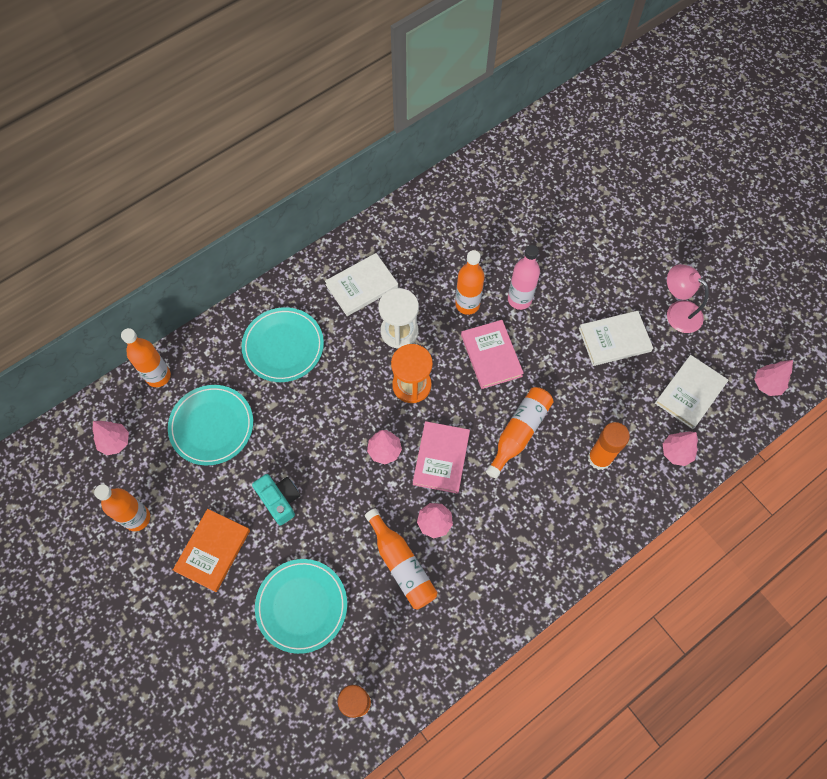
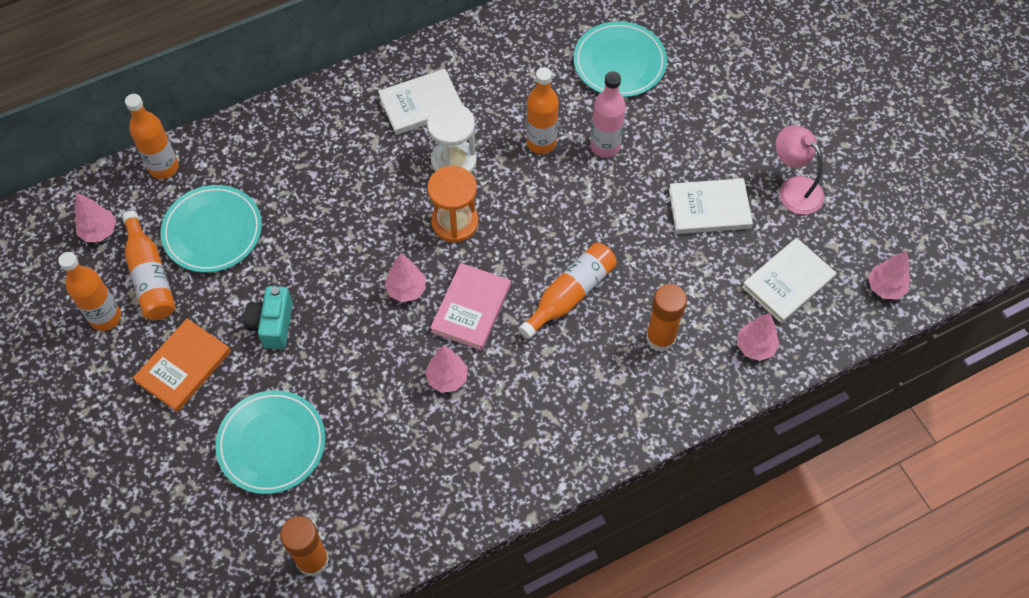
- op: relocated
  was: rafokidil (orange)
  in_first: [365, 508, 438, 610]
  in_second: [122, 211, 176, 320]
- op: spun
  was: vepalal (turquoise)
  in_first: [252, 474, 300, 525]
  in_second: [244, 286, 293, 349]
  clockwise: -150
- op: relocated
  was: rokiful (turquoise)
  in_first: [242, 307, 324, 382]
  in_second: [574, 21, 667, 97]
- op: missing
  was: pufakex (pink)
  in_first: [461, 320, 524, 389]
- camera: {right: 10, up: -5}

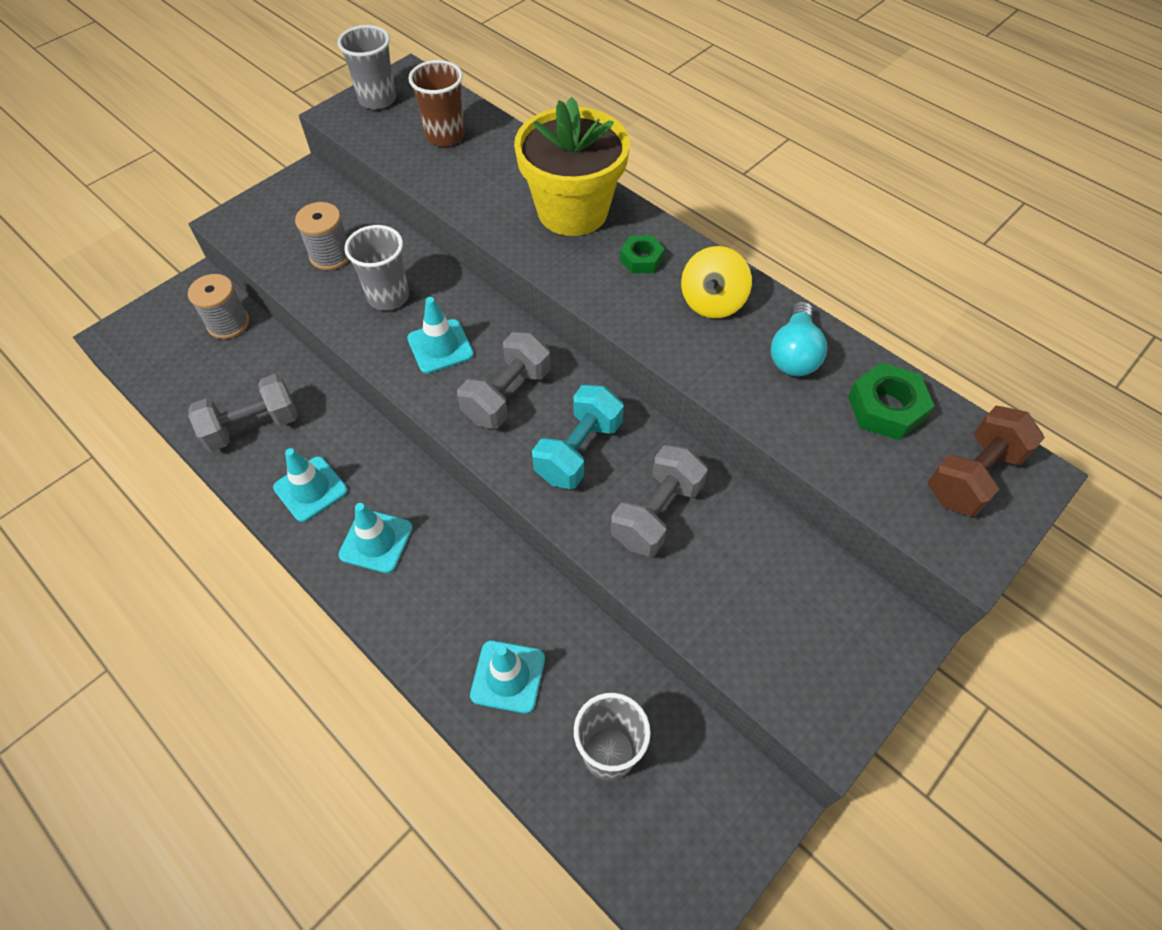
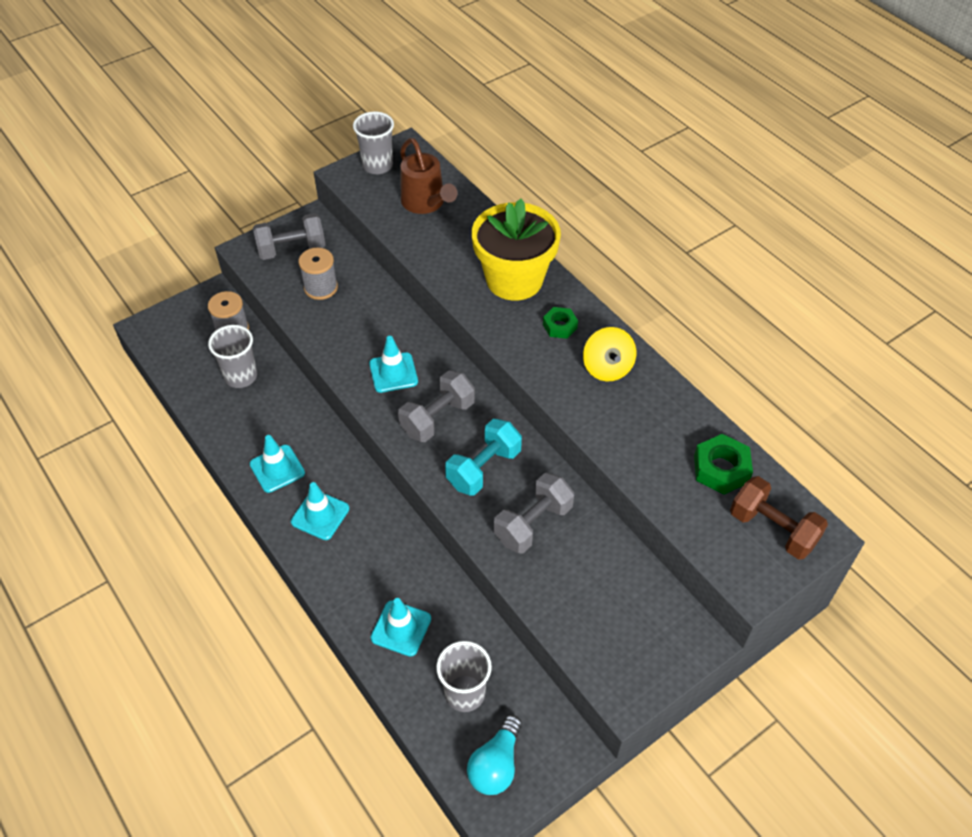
- op: relocated
  was: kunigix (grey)
  in_first: [344, 225, 409, 311]
  in_second: [208, 325, 257, 388]
- op: relocated
  was: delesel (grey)
  in_first: [188, 374, 298, 452]
  in_second: [253, 213, 326, 260]
- op: exchanged
  was: kunigix (brown)
  now: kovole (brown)
  in_first: [409, 60, 465, 147]
  in_second: [400, 138, 458, 214]
- op: relocated
  was: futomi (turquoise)
  in_first: [771, 301, 827, 376]
  in_second: [467, 715, 522, 795]
- op: spun
  was: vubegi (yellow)
  in_first: [681, 246, 752, 318]
  in_second: [583, 327, 636, 381]
  clockwise: -45
- op: spun
  was: delesel (brown)
  in_first: [928, 406, 1045, 517]
  in_second: [730, 476, 828, 560]
  clockwise: 75
- camera: {right: 10, up: -5}

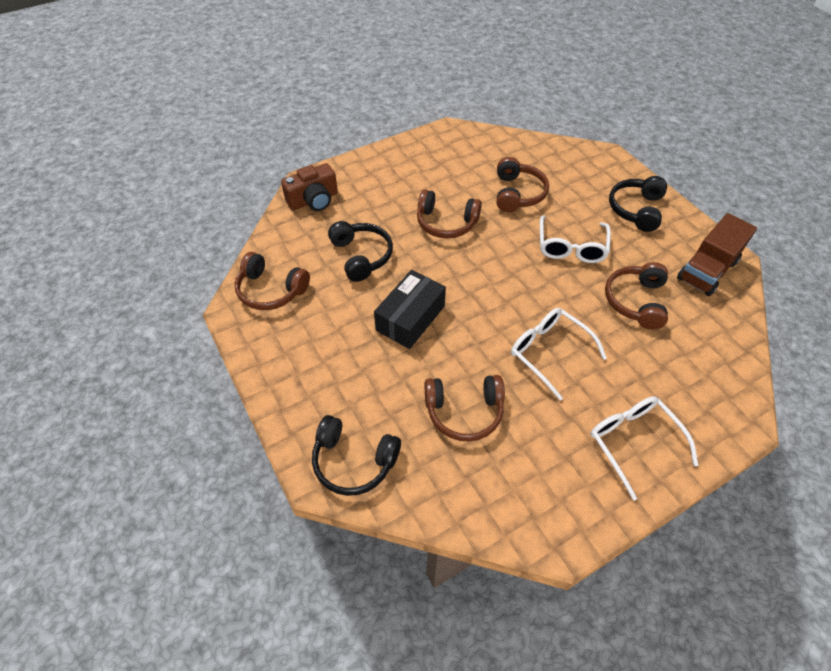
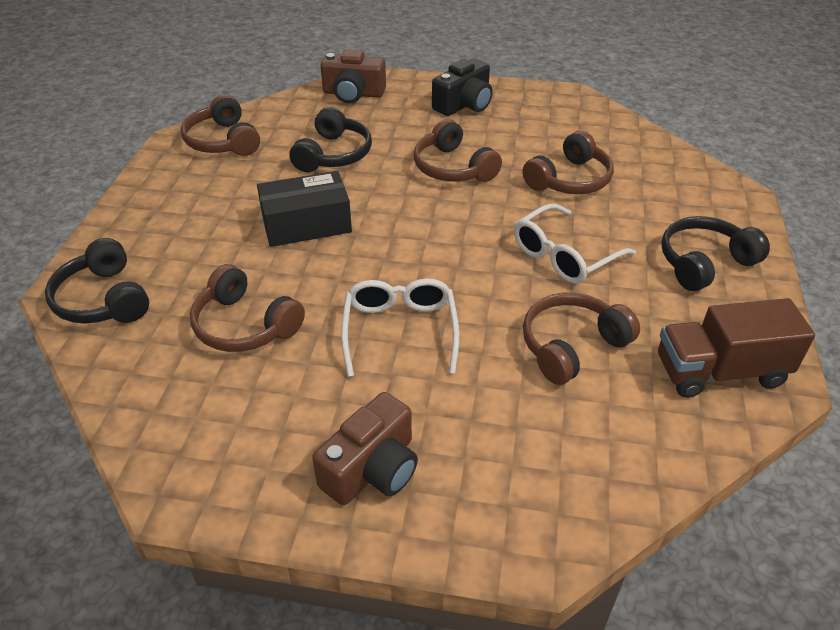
- op: exchanged
  was: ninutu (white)
  now: vepalal (brown)
  in_first: [590, 396, 698, 501]
  in_second: [312, 392, 418, 505]
- op: appeared
  now: vepalal (black)
  in_second: [432, 59, 493, 116]
- camera: {right: 40, up: -10}

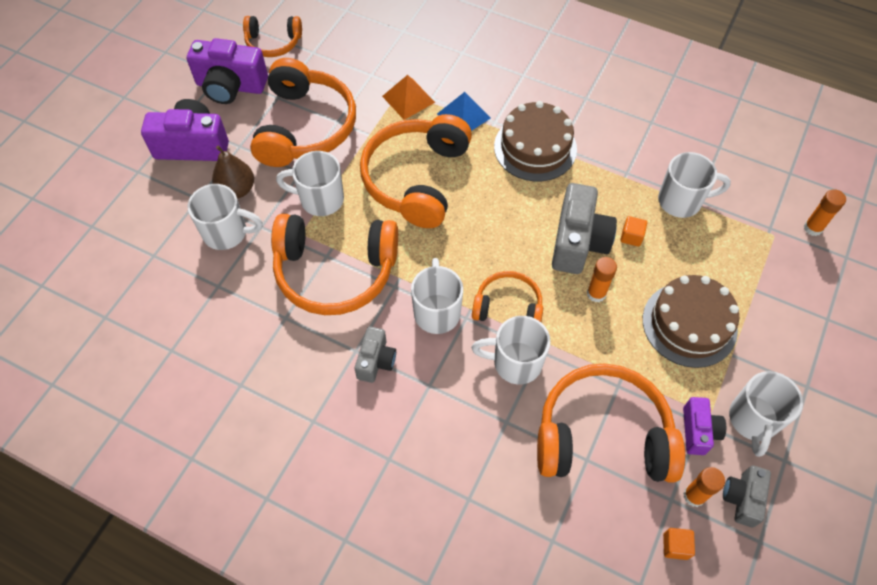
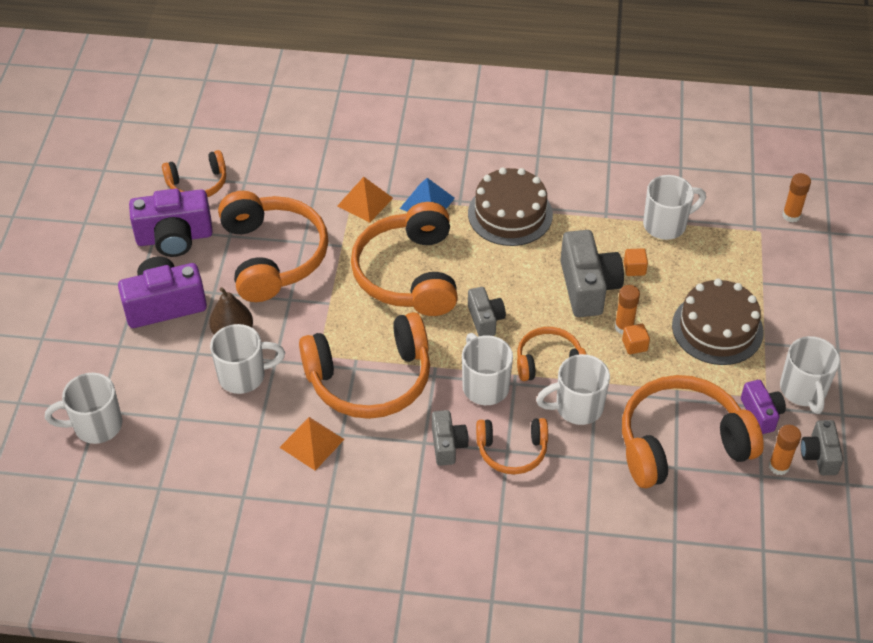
- op: relocated
  was: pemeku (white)
  in_first: [276, 151, 344, 216]
  in_second: [45, 373, 122, 444]
- op: appeared
  now: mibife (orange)
  in_second: [279, 417, 345, 471]
- op: appeared
  now: vepalal (grey)
  in_second: [468, 287, 506, 336]
- op: appeared
  now: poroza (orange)
  in_second: [476, 418, 548, 474]
- op: relocated
  was: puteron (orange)
  in_first: [663, 528, 695, 560]
  in_second: [622, 324, 650, 354]
- camera: {right: -20, up: -10}

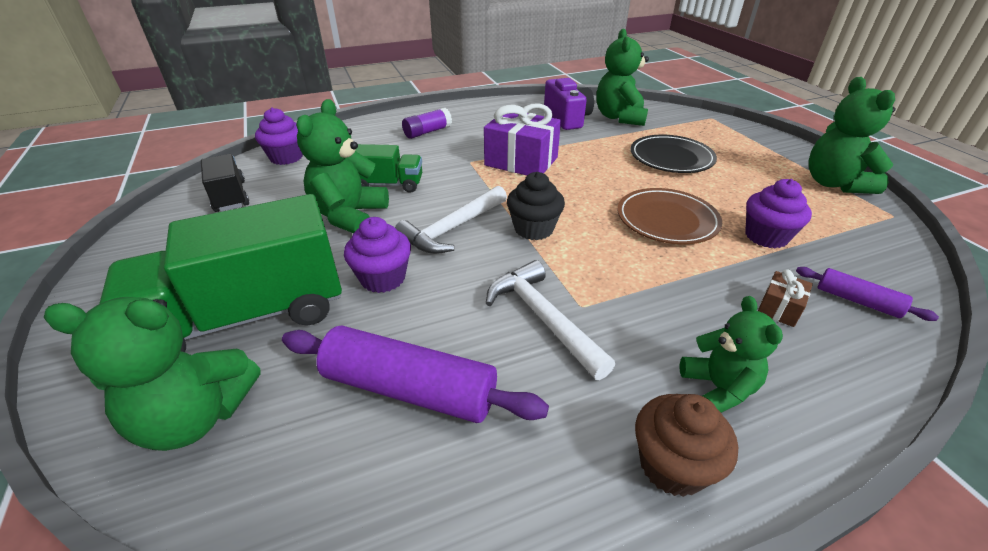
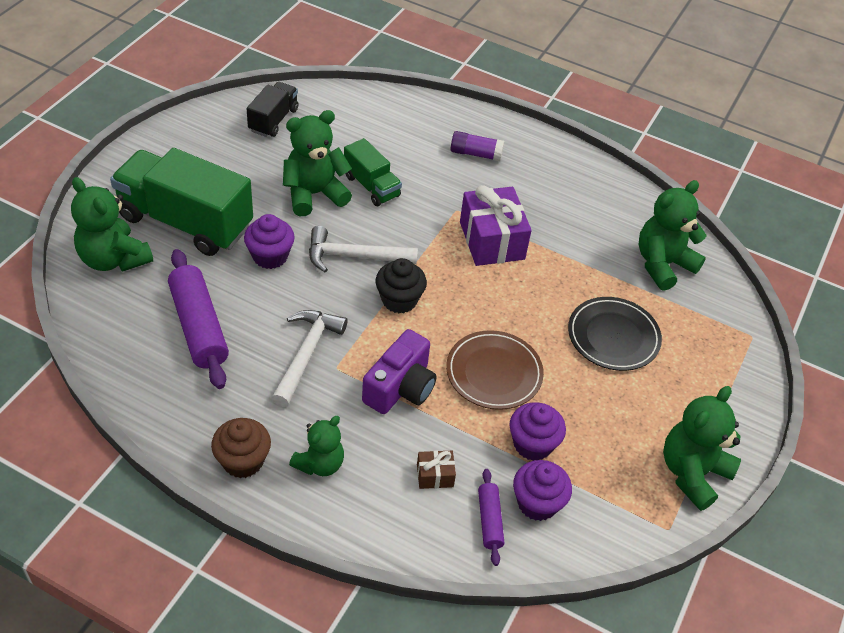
- op: relocated
  was: vepalal (purple)
  in_first: [544, 78, 594, 130]
  in_second: [362, 329, 437, 414]
- op: relocated
  was: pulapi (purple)
  in_first: [255, 107, 303, 165]
  in_second: [513, 460, 572, 521]
- camera: {right: 45, up: 10}

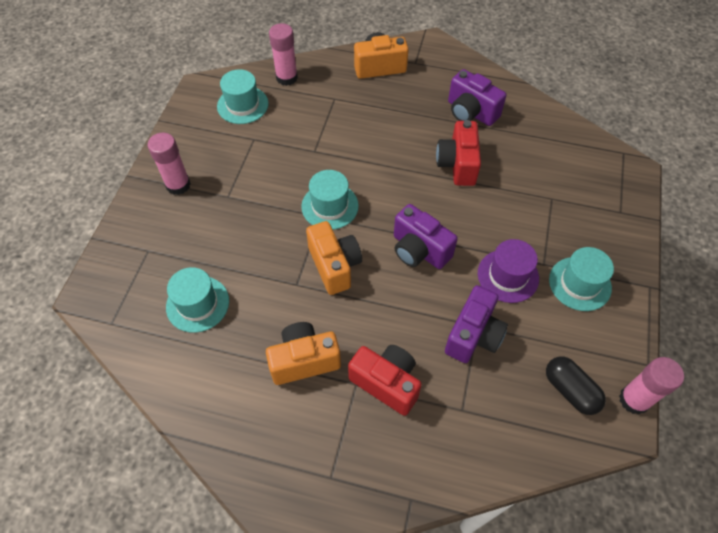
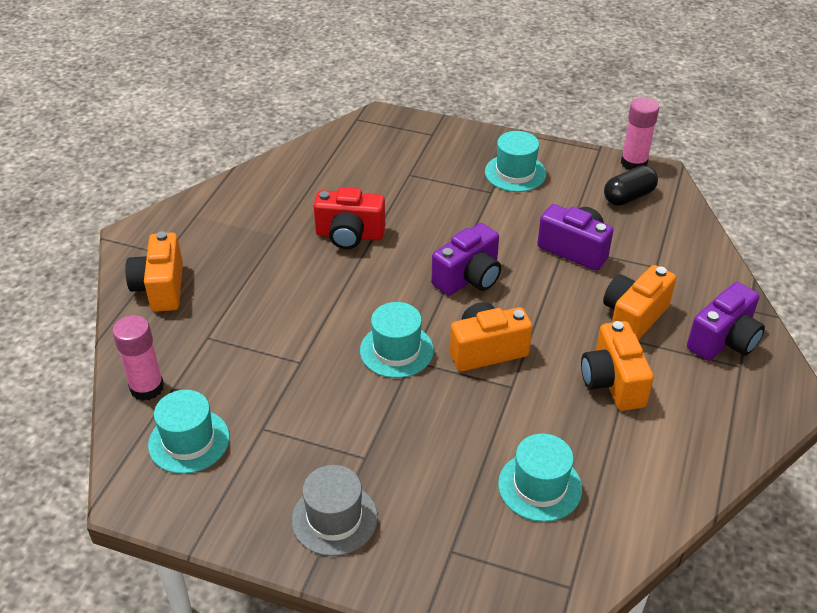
- op: exchanged
  was: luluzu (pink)
  now: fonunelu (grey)
  in_first: [148, 133, 191, 195]
  in_second: [292, 465, 378, 556]
- op: colour
  was: vepalal (red)
  now: vepalal (orange)
  in_first: [348, 345, 422, 416]
  in_second: [603, 265, 676, 340]
- op: relocated
  was: vepalal (purple)
  in_first: [448, 69, 506, 126]
  in_second: [687, 282, 765, 361]
- op: missing
  was: fonunelu (purple)
  in_first: [478, 239, 539, 303]
- camera: {right: -85, up: -15}

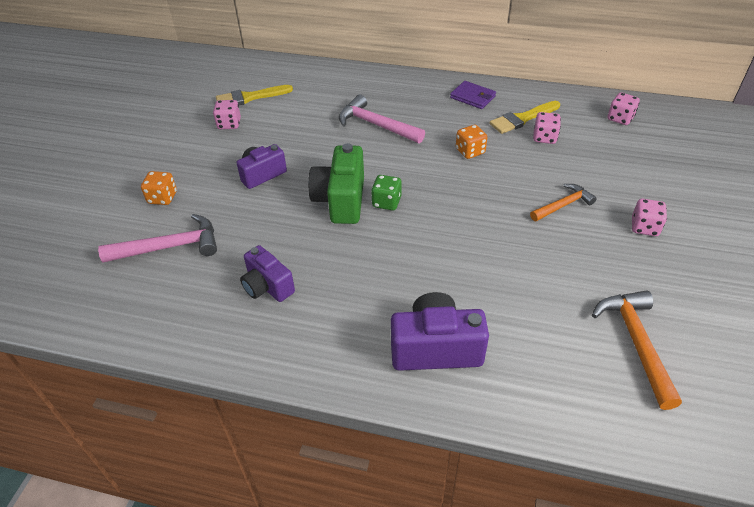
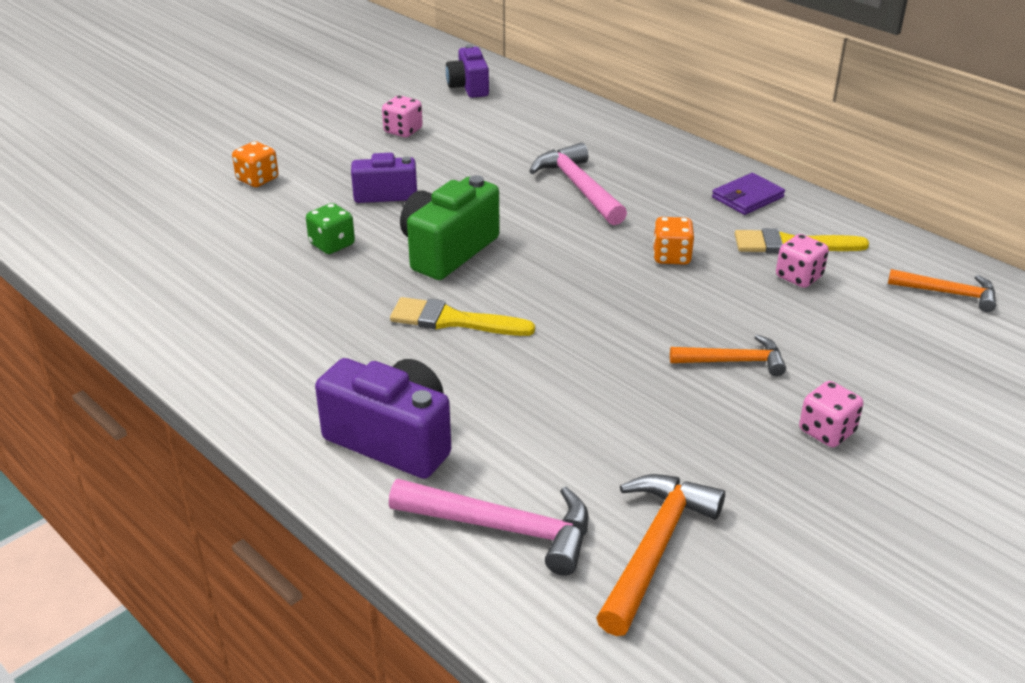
- op: relocated
  was: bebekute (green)
  in_first: [371, 175, 402, 210]
  in_second: [306, 203, 355, 254]
- op: relocated
  was: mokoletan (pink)
  in_first: [98, 214, 217, 263]
  in_second: [389, 479, 589, 576]
- op: relocated
  was: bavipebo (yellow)
  in_first: [216, 85, 293, 105]
  in_second: [390, 297, 535, 336]
- op: relocated
  was: vepalal (purple)
  in_first: [240, 245, 295, 302]
  in_second: [446, 45, 489, 98]
- op: spun
  was: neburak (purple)
  in_first: [450, 81, 496, 109]
  in_second: [712, 173, 785, 215]
  clockwise: 75
- op: exchanged
  was: bebekute (pink)
  now: mokoletan (orange)
  in_first: [608, 93, 640, 125]
  in_second: [888, 269, 996, 312]
- camera: {right: 30, up: -10}

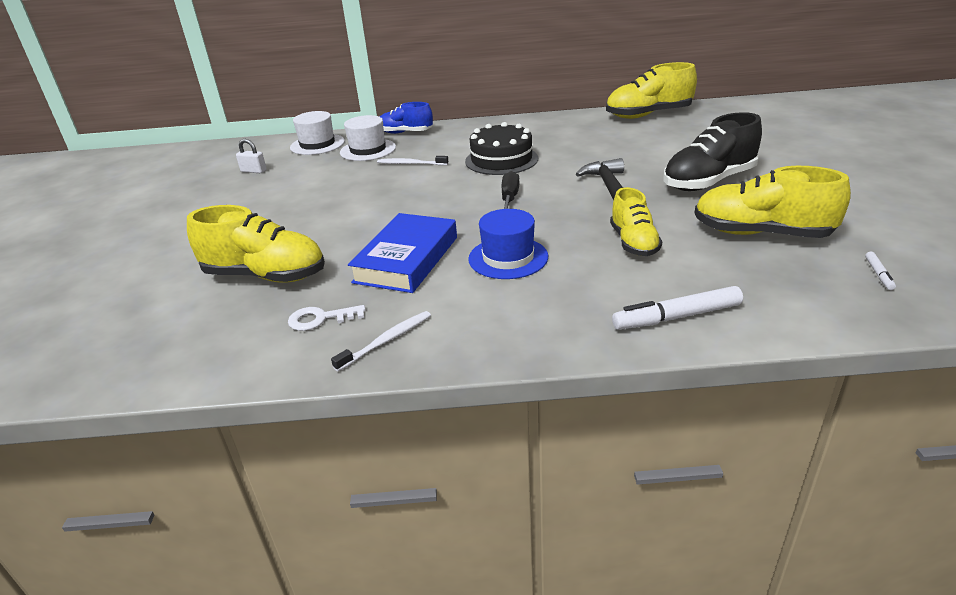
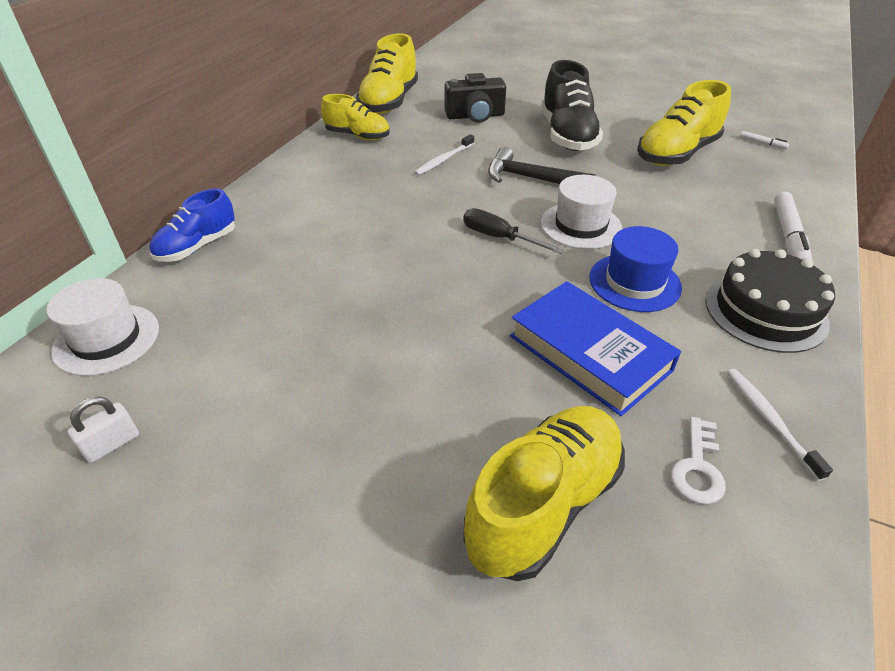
- op: relocated
  was: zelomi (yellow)
  in_first: [610, 187, 662, 256]
  in_second: [321, 94, 390, 140]
- op: relocated
  was: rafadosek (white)
  in_first: [377, 156, 448, 165]
  in_second: [414, 134, 474, 176]
- op: appeared
  now: vepalal (black)
  in_second: [445, 73, 506, 123]
- op: relocated
  was: fonunelu (white)
  in_first: [340, 115, 396, 161]
  in_second: [541, 175, 622, 249]
- op: relocated
  was: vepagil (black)
  in_first: [465, 122, 538, 175]
  in_second: [706, 249, 835, 353]
- camera: {right: -65, up: 10}

